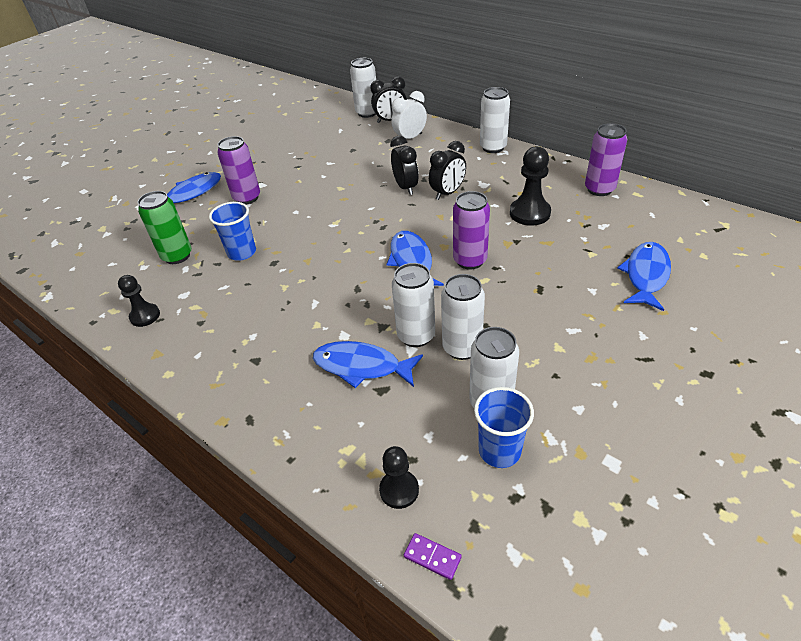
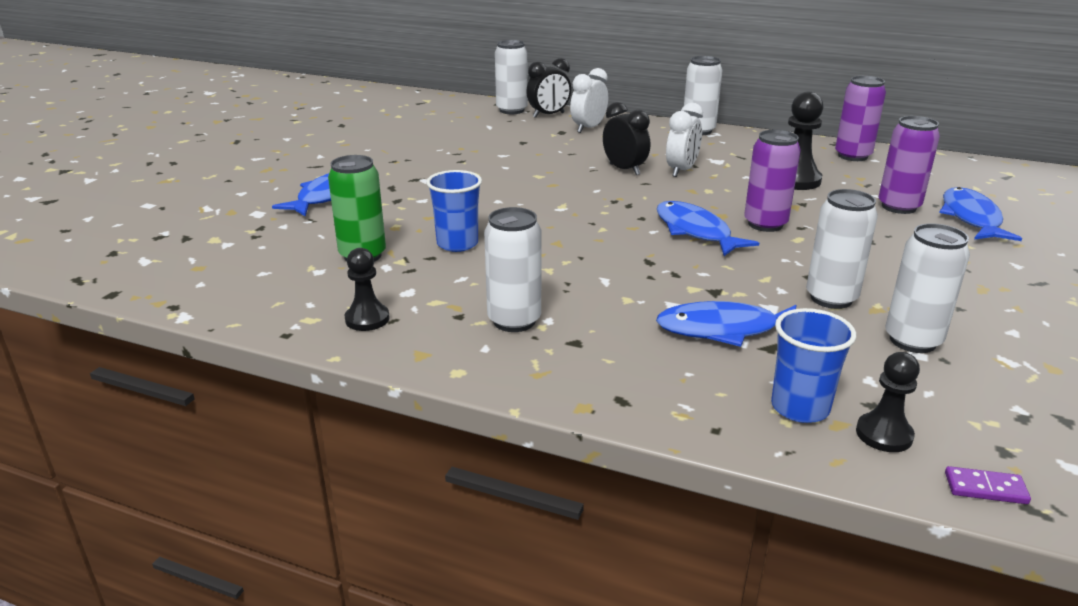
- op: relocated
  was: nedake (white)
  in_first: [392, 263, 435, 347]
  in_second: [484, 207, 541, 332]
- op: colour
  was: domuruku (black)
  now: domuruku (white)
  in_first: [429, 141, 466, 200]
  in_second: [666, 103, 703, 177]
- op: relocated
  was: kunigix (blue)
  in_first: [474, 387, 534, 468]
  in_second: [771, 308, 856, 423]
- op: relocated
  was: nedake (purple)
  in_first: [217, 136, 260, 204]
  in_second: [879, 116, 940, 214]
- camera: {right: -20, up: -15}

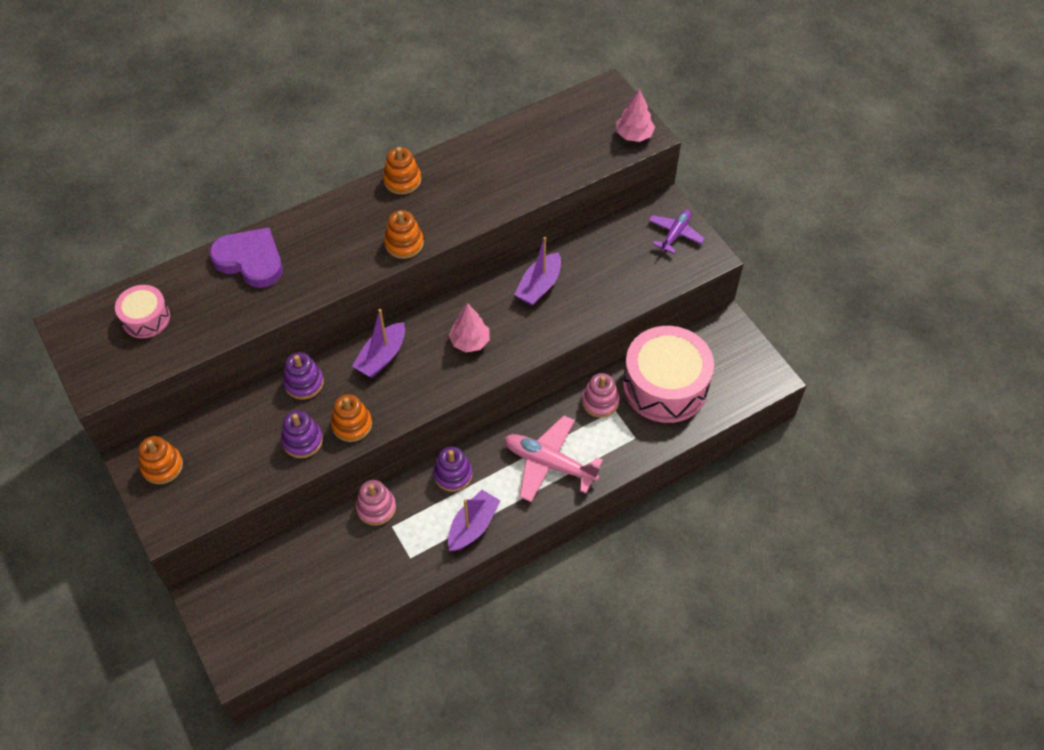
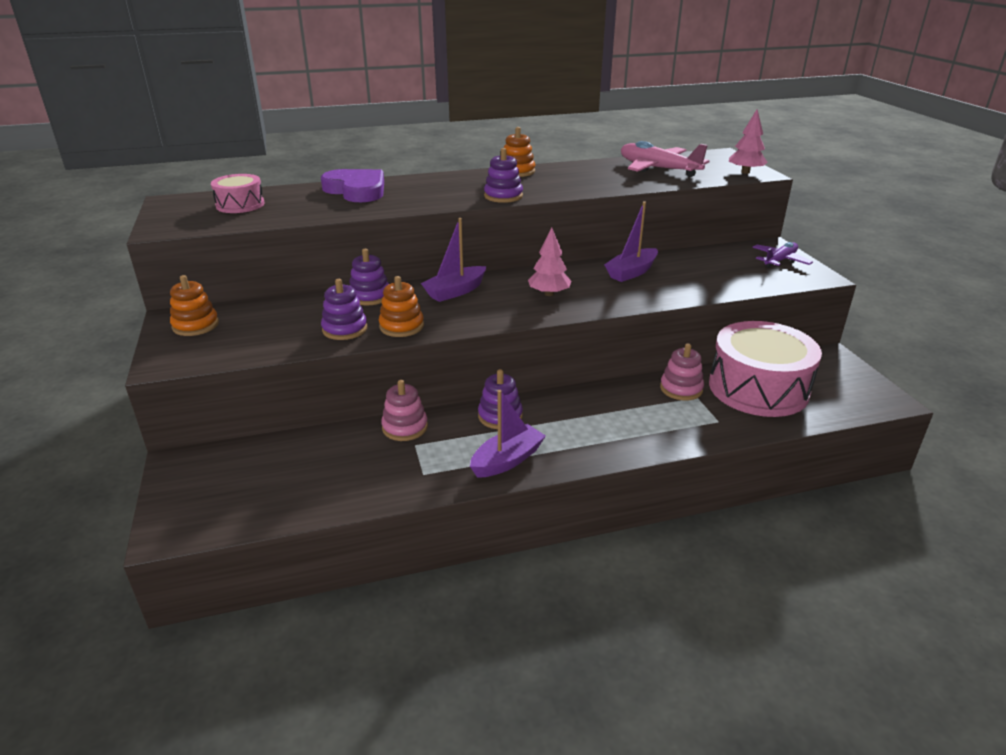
- op: colour
  was: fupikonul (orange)
  now: fupikonul (purple)
  in_first: [384, 210, 424, 259]
  in_second: [484, 148, 523, 203]
- op: relocated
  was: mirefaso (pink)
  in_first: [504, 416, 603, 502]
  in_second: [621, 141, 710, 177]
- camera: {right: 15, up: -25}

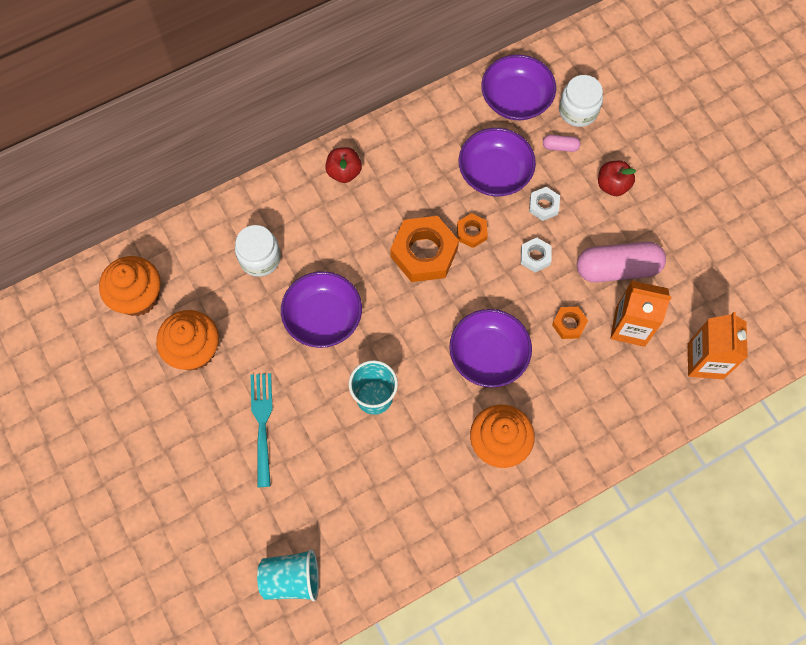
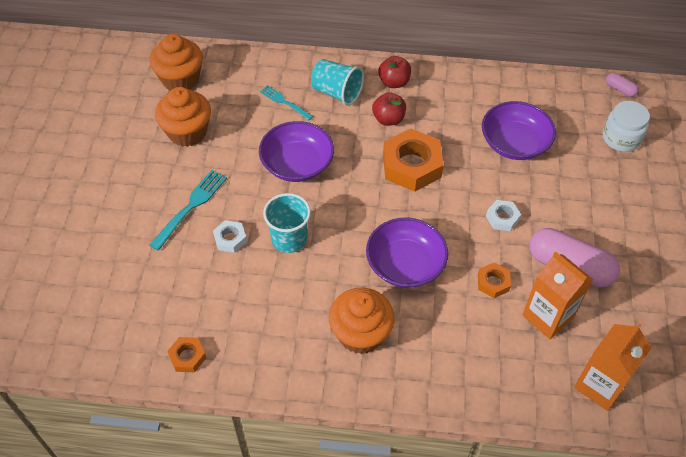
- op: relocated
  was: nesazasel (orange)
  in_first: [457, 213, 488, 248]
  in_second: [167, 337, 206, 372]
- op: relocated
  was: nesazasel (white)
  in_first: [529, 187, 560, 221]
  in_second: [213, 220, 247, 253]
- op: exchanged
  was: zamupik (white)
  now: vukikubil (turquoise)
  in_first: [235, 225, 281, 277]
  in_second: [260, 85, 313, 120]
- op: relocated
  was: kunigix (turquoise)
  in_first: [257, 549, 319, 601]
  in_second: [311, 59, 364, 106]
- op: relocated
  was: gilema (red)
  in_first: [598, 161, 636, 196]
  in_second: [372, 92, 406, 126]
- op: relocated
  was: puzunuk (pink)
  in_first: [543, 135, 580, 152]
  in_second: [606, 73, 639, 97]
- op: missing
  was: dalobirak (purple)
  in_first: [481, 55, 556, 120]
- camera: {right: 35, up: -15}

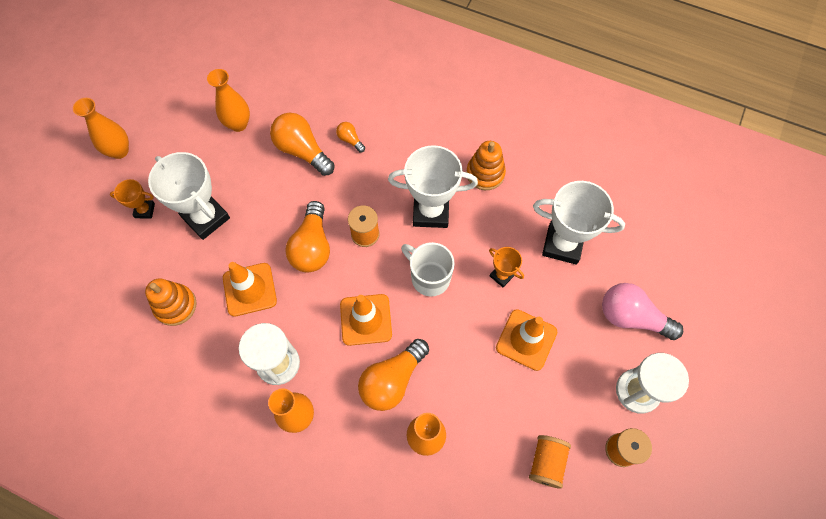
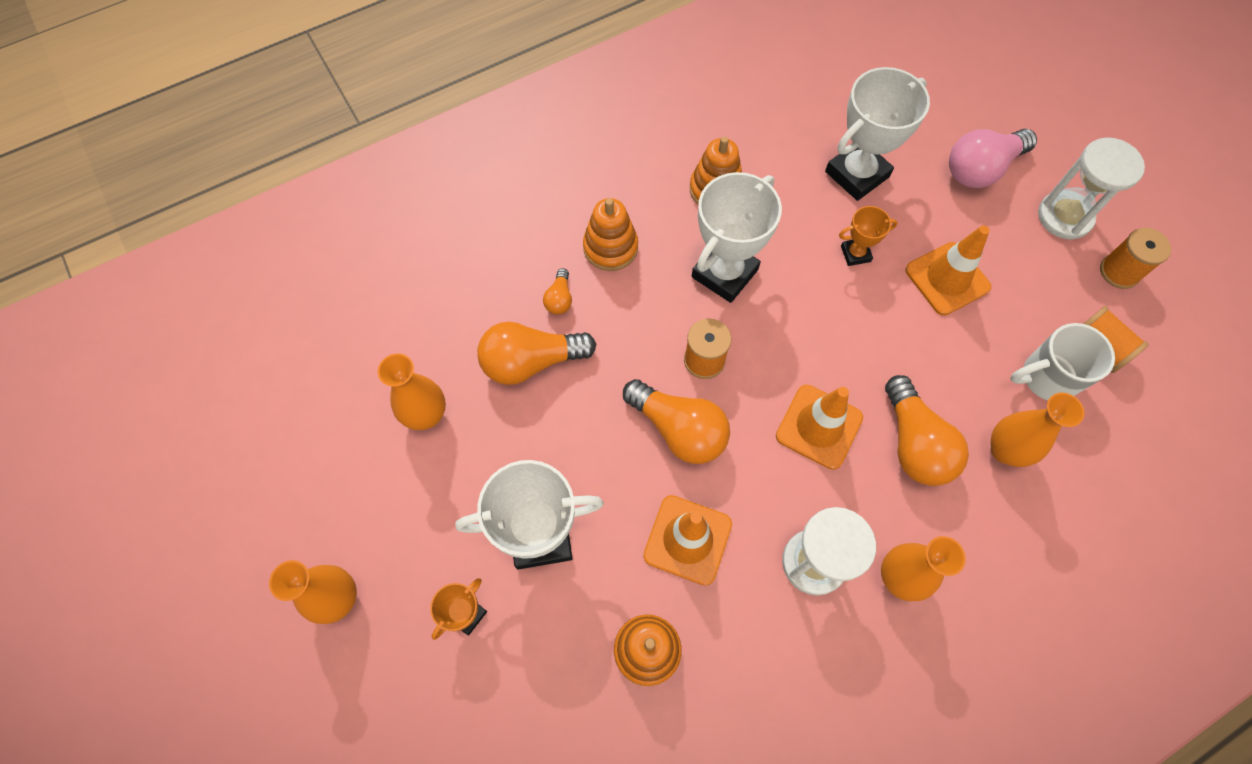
- op: spun
  was: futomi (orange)
  in_first: [336, 122, 365, 152]
  in_second: [543, 268, 572, 315]
  clockwise: -75
- op: appeared
  now: fupikonul (orange)
  in_second: [583, 198, 638, 271]
- op: relocated
  was: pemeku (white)
  in_first: [401, 242, 455, 296]
  in_second: [1010, 323, 1115, 400]
- camera: {right: -55, up: 0}

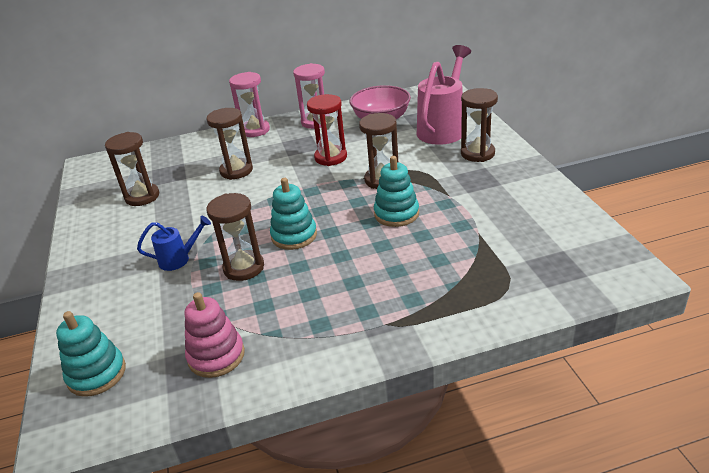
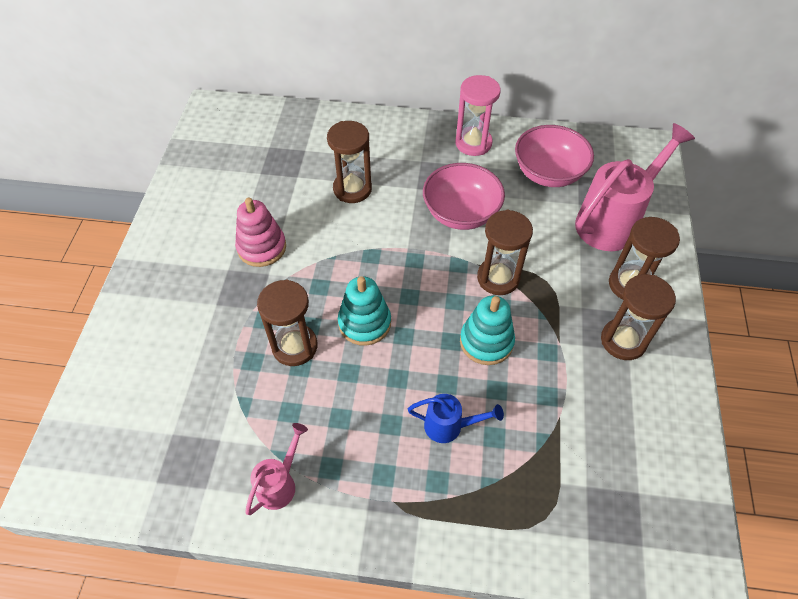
- op: relocated
  was: fupikonul (pink)
  in_first: [185, 292, 245, 378]
  in_second: [235, 198, 286, 267]
- op: appeared
  now: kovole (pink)
  in_second: [245, 423, 308, 515]
- op: relocated
  was: kovole (blue)
  in_first: [137, 216, 211, 271]
  in_second: [408, 394, 504, 443]
- op: exchanged
  was: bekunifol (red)
  now: dalobirak (pink)
  in_first: [307, 94, 347, 166]
  in_second: [423, 163, 505, 230]
- op: relocated
  was: bekunifol (brown)
  in_first: [105, 132, 159, 206]
  in_second: [601, 274, 676, 360]
- op: missing
  was: fupikonul (turquoise)
  in_first: [56, 311, 126, 397]
- op: missing
  was: bekunifol (pink)
  in_first: [229, 72, 270, 137]
- camera: {right: 20, up: 20}

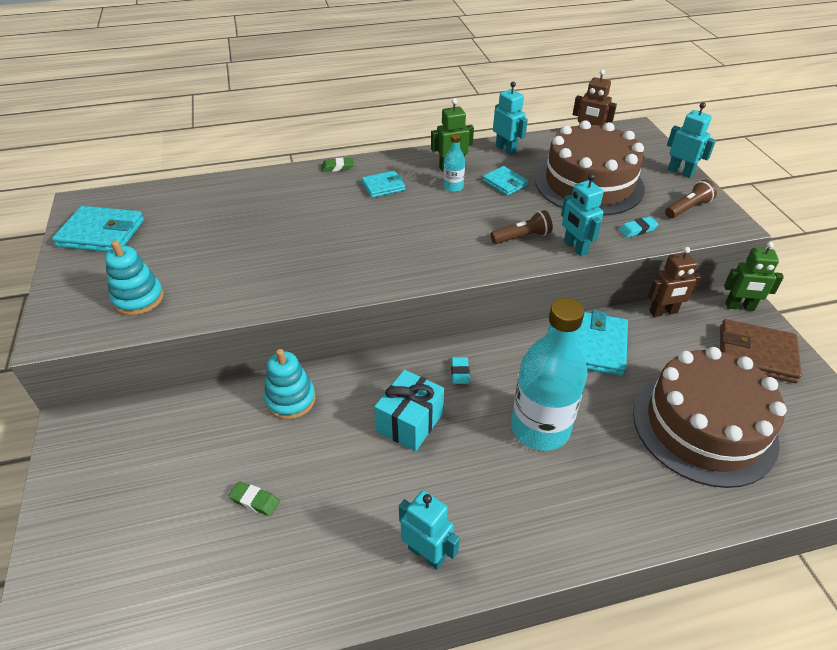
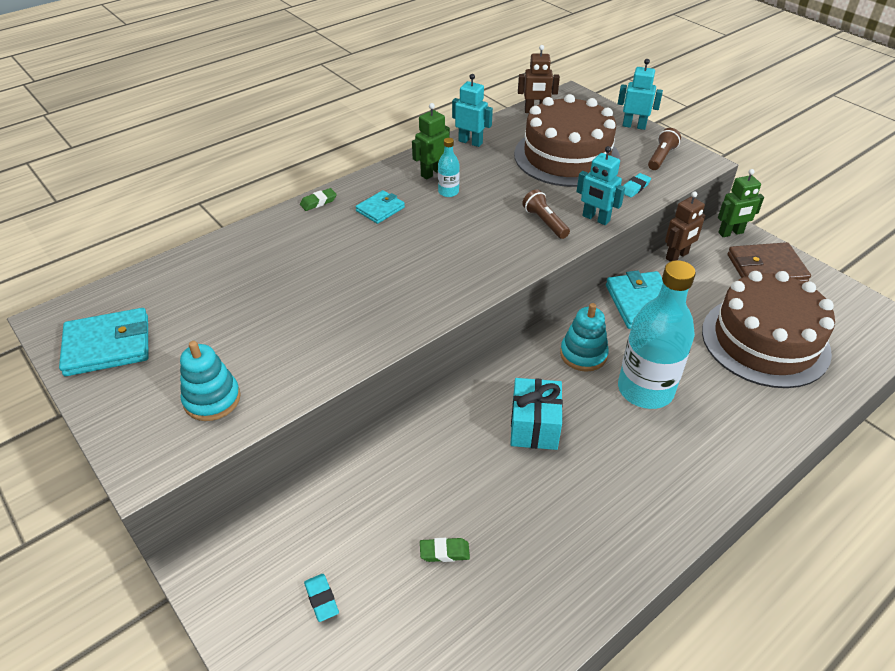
- op: relocated
  was: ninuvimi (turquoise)
  in_first: [451, 357, 470, 384]
  in_second: [304, 574, 339, 622]
- op: spun
  was: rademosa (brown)
  in_first: [491, 210, 553, 244]
  in_second: [522, 189, 570, 239]
  clockwise: -75
- op: relocated
  was: fupikonul (turquoise)
  in_first: [264, 349, 316, 419]
  in_second: [560, 303, 609, 372]
- op: missing
  was: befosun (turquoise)
  in_first: [399, 490, 460, 570]
- op: missing
  was: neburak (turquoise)
  in_first: [483, 166, 529, 196]
- camera: {right: -25, up: 0}

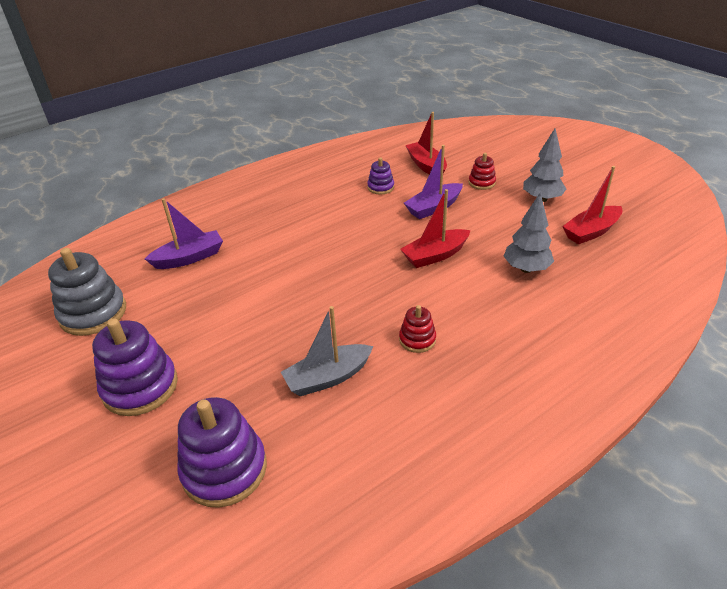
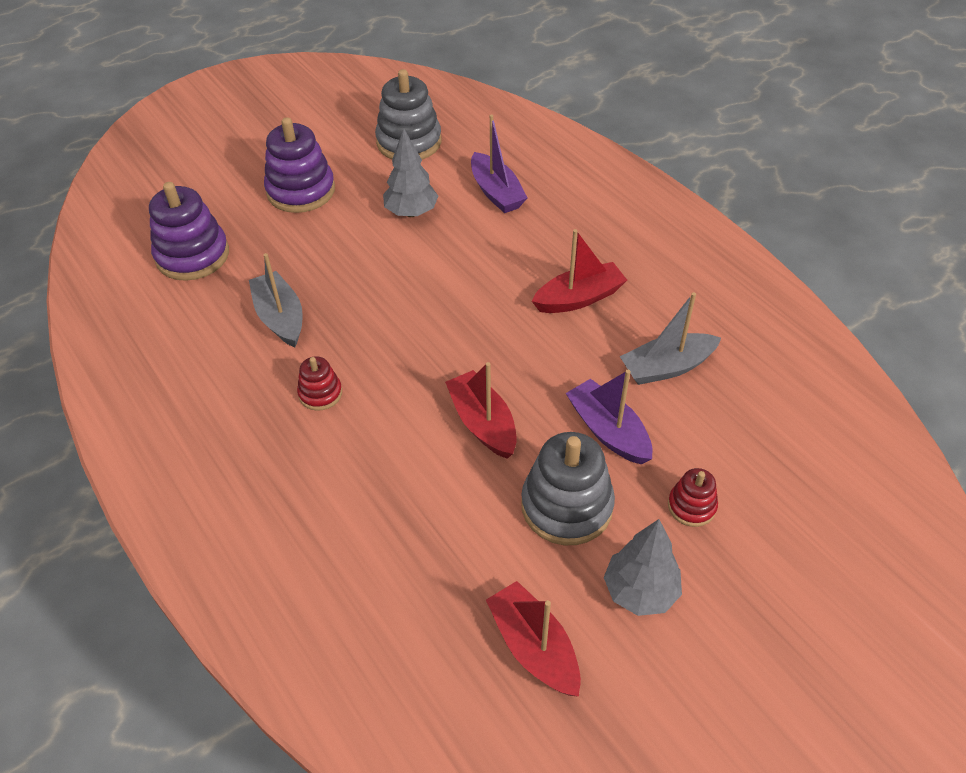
- op: relocated
  was: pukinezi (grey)
  in_first: [504, 193, 554, 273]
  in_second: [383, 128, 438, 217]
- op: appeared
  now: fupikonul (grey)
  in_second: [521, 432, 615, 545]
- op: relocated
  was: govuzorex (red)
  in_first: [405, 112, 447, 174]
  in_second: [532, 229, 627, 313]
- op: exchanged
  was: fupikonul (purple)
  now: govuzorex (grey)
  in_first: [367, 157, 394, 194]
  in_second: [620, 292, 721, 385]
- camera: {right: 90, up: 10}

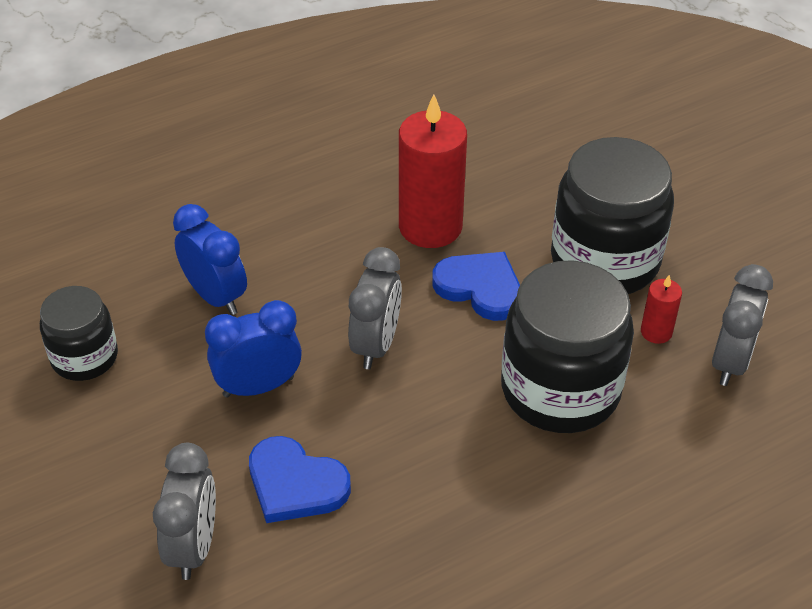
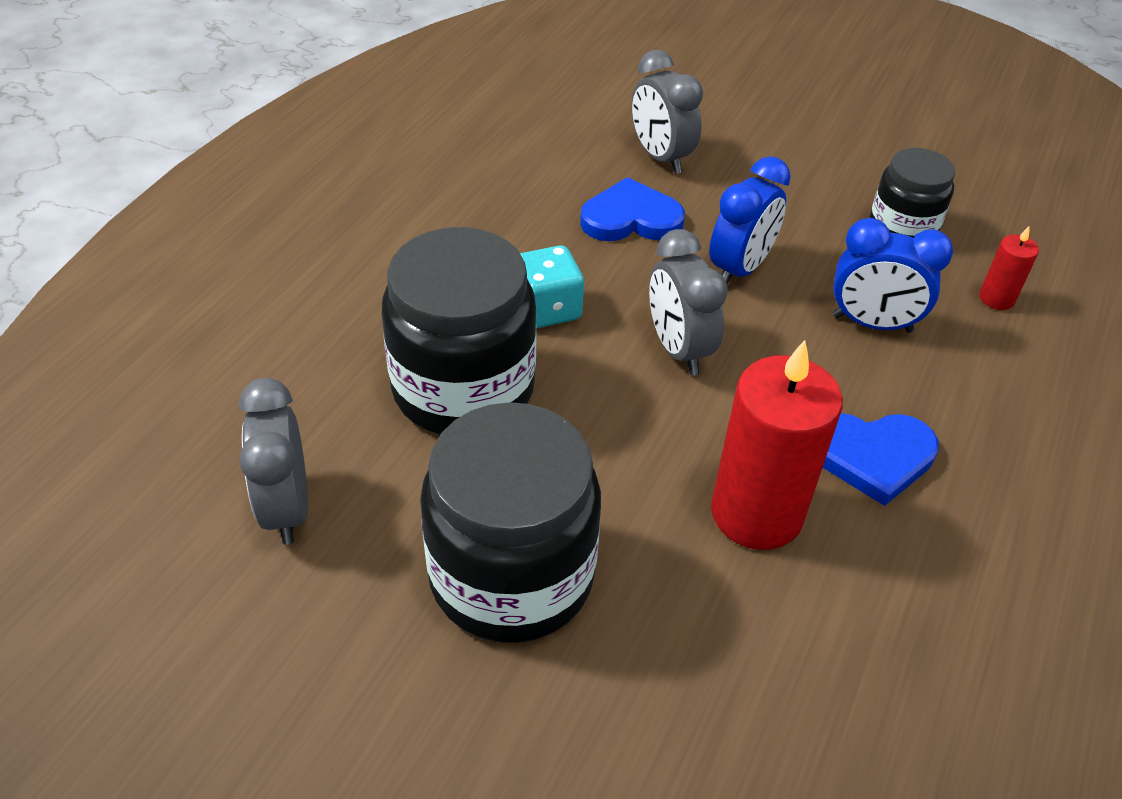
- op: appeared
  now: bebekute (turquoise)
  in_second: [520, 246, 584, 328]
- op: relocated
  was: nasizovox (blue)
  in_first: [432, 252, 520, 321]
  in_second: [823, 413, 939, 506]
- op: relocated
  was: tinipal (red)
  in_first: [641, 275, 682, 344]
  in_second: [979, 226, 1039, 310]
- camera: {right: 145, up: 0}

